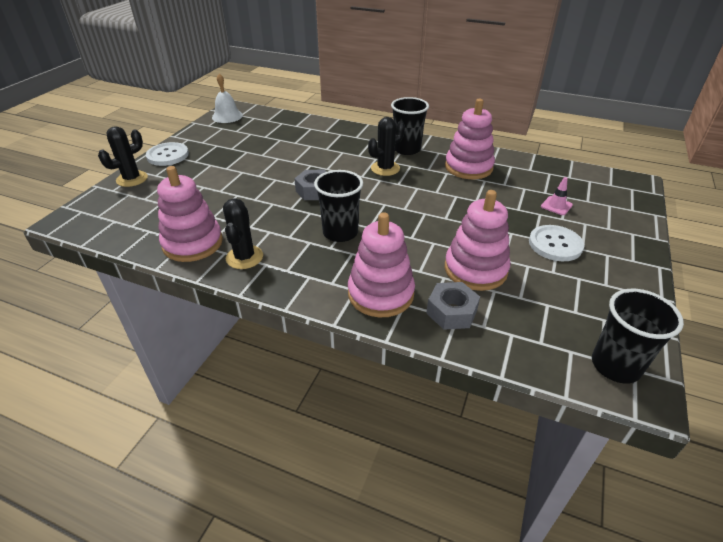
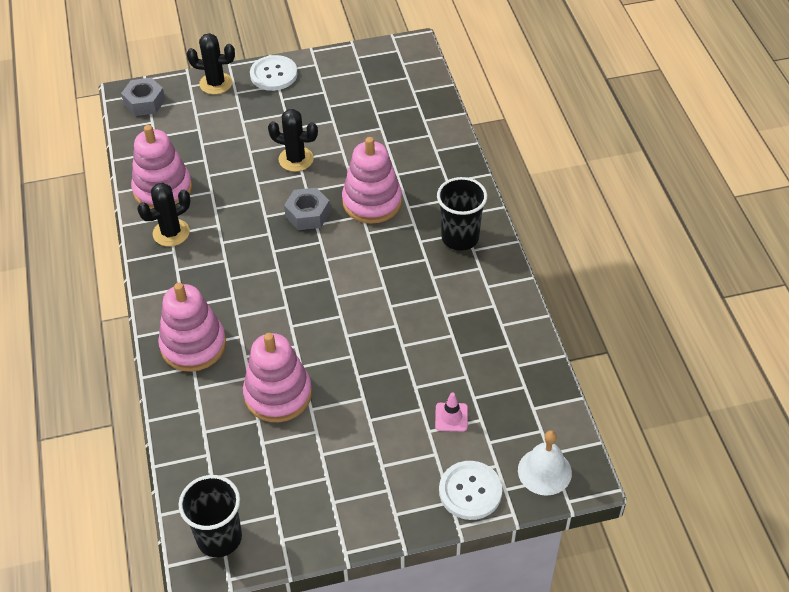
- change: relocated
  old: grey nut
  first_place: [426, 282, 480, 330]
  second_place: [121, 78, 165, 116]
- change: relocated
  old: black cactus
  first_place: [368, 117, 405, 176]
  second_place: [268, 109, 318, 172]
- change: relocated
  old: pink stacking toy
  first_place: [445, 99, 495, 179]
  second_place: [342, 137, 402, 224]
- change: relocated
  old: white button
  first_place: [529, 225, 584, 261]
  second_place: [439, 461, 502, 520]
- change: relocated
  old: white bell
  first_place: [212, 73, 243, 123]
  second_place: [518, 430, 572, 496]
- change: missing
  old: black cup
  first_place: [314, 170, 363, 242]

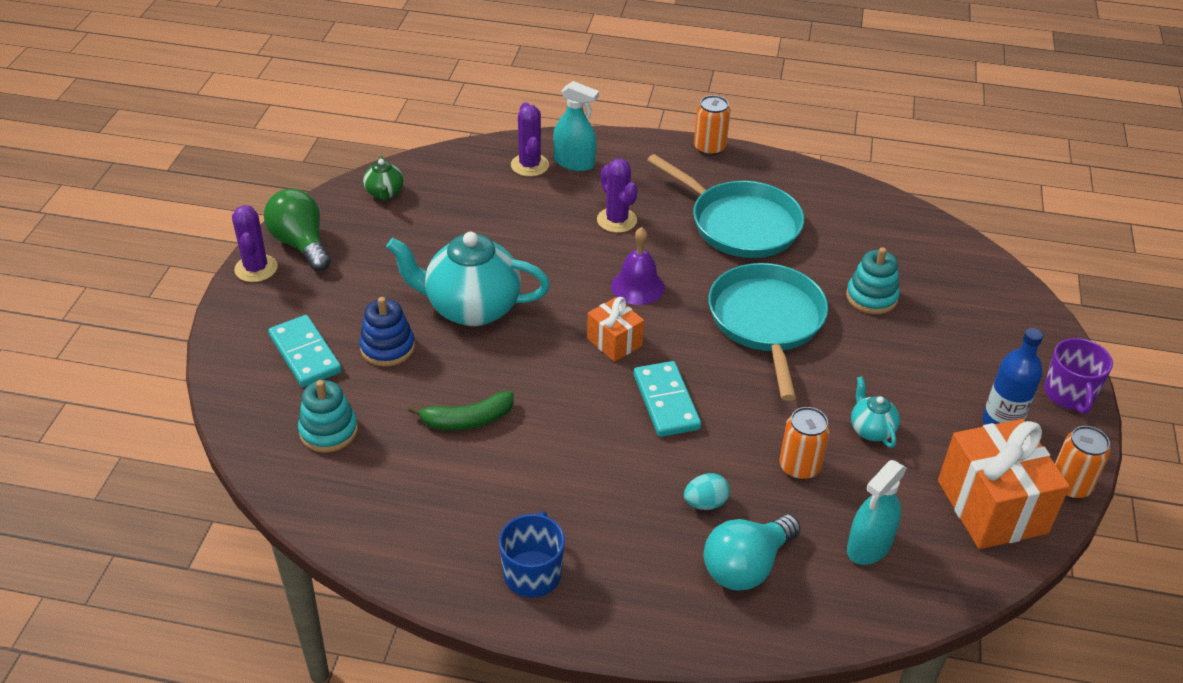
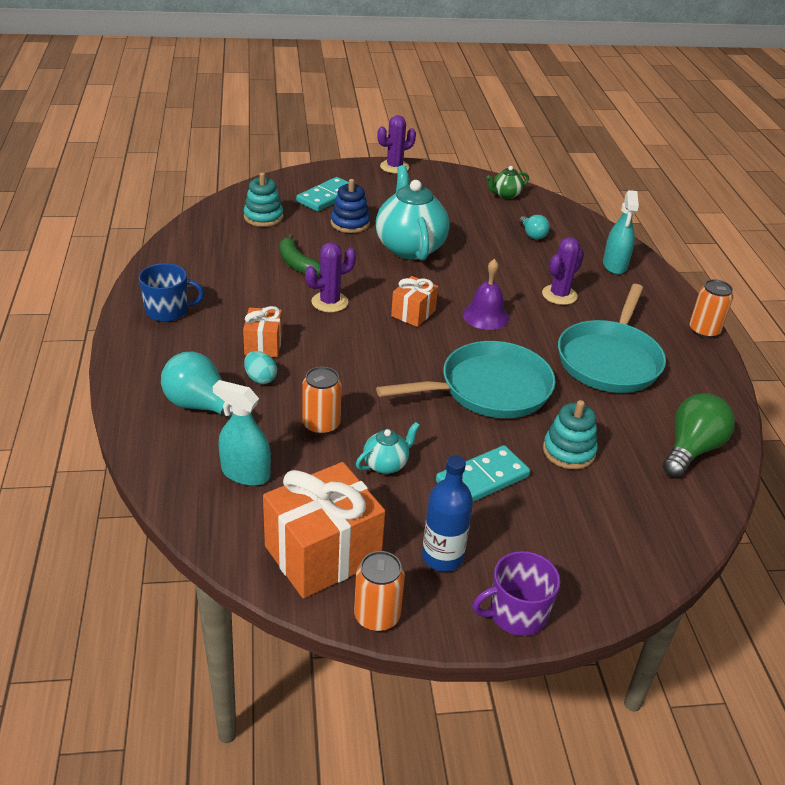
- change: appeared
  new: orange gift
  second_place: [243, 306, 282, 357]
- change: relocated
  old: purple cactus
  first_place: [511, 102, 549, 177]
  second_place: [305, 242, 356, 312]
- change: relocated
  old: turquoise domino
  first_place: [634, 361, 701, 437]
  second_place: [436, 445, 530, 502]
- change: appeared
  new: turquoise light bulb
  second_place: [519, 215, 550, 240]
- change: relocated
  old: green light bulb
  first_place: [264, 189, 331, 271]
  second_place: [663, 393, 735, 478]

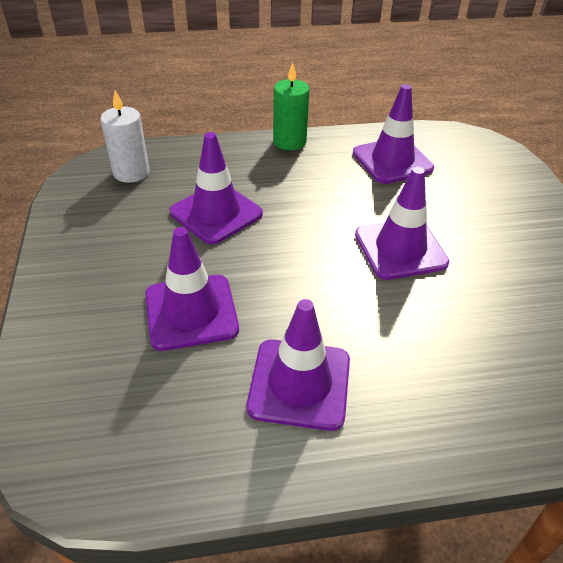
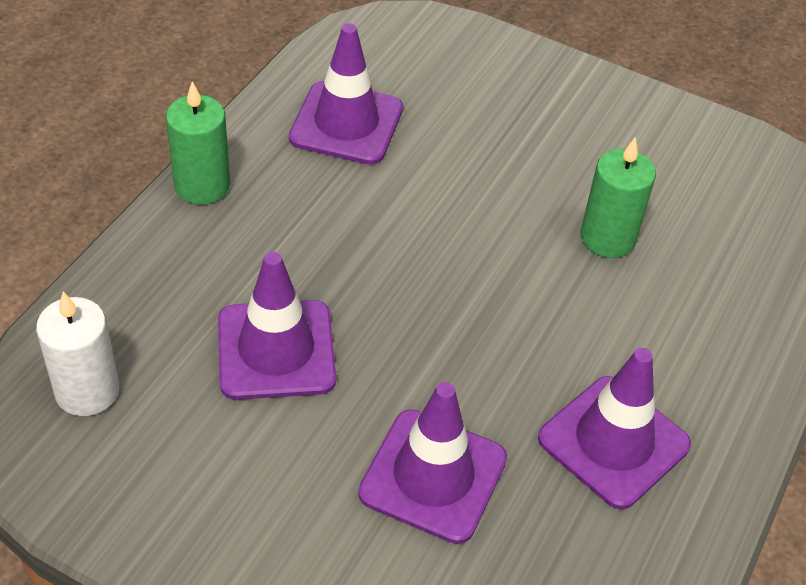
- change: appeared
  new: green candle
  second_place: [581, 137, 656, 258]
- change: missing
  old: purple traffic cone
  first_place: [355, 167, 449, 280]

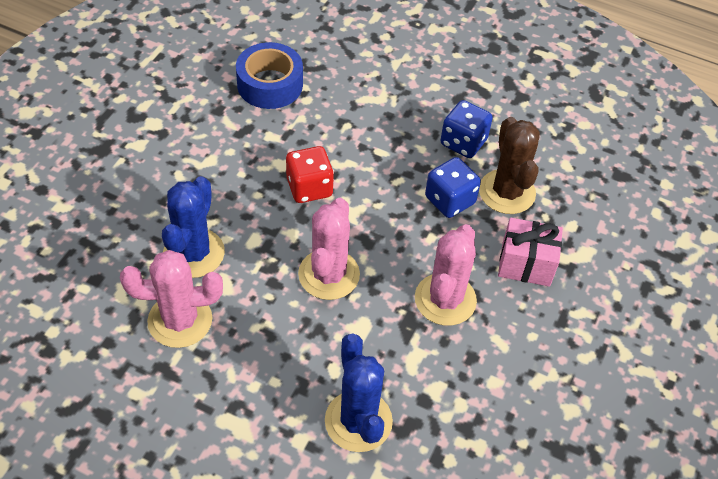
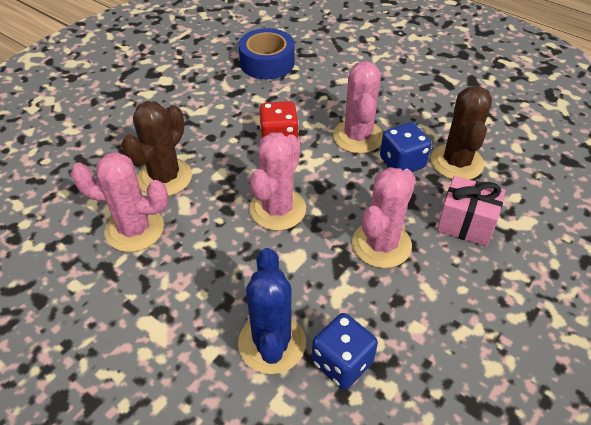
- change: colour
  old: blue cactus
  new: brown cactus
  first_place: [162, 176, 225, 278]
  second_place: [121, 101, 192, 196]
- change: relocated
  old: blue dice
  first_place: [441, 100, 493, 158]
  second_place: [312, 313, 378, 389]
- change: appeared
  new: pink cactus
  second_place: [333, 61, 383, 154]

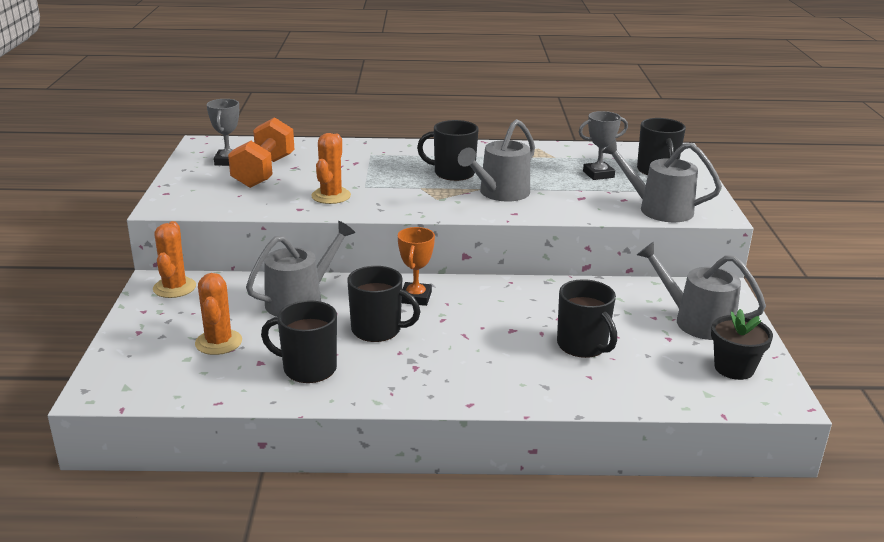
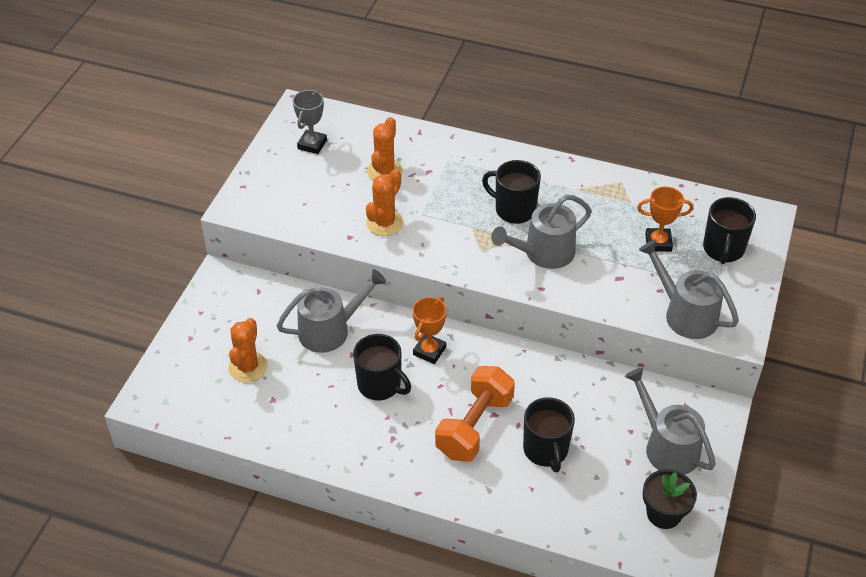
- change: relocated
  old: orange cactus
  first_place: [153, 221, 196, 298]
  second_place: [367, 117, 403, 181]
- change: relocated
  old: orange dumbbell
  first_place: [228, 117, 294, 188]
  second_place: [435, 366, 515, 462]
- change: colour
  old: grey trophy
  new: orange trophy
  first_place: [579, 111, 628, 180]
  second_place: [637, 187, 693, 252]
- change: missing
  old: black mug
  first_place: [261, 300, 337, 383]

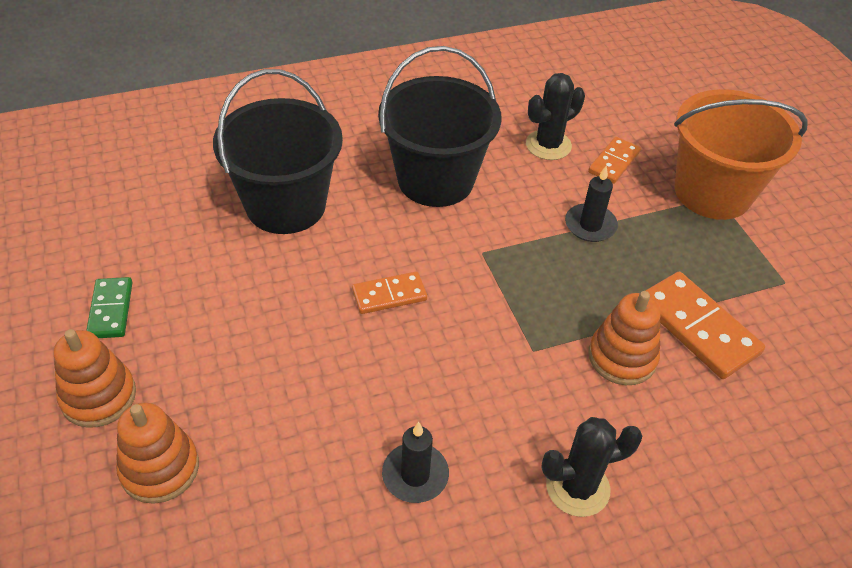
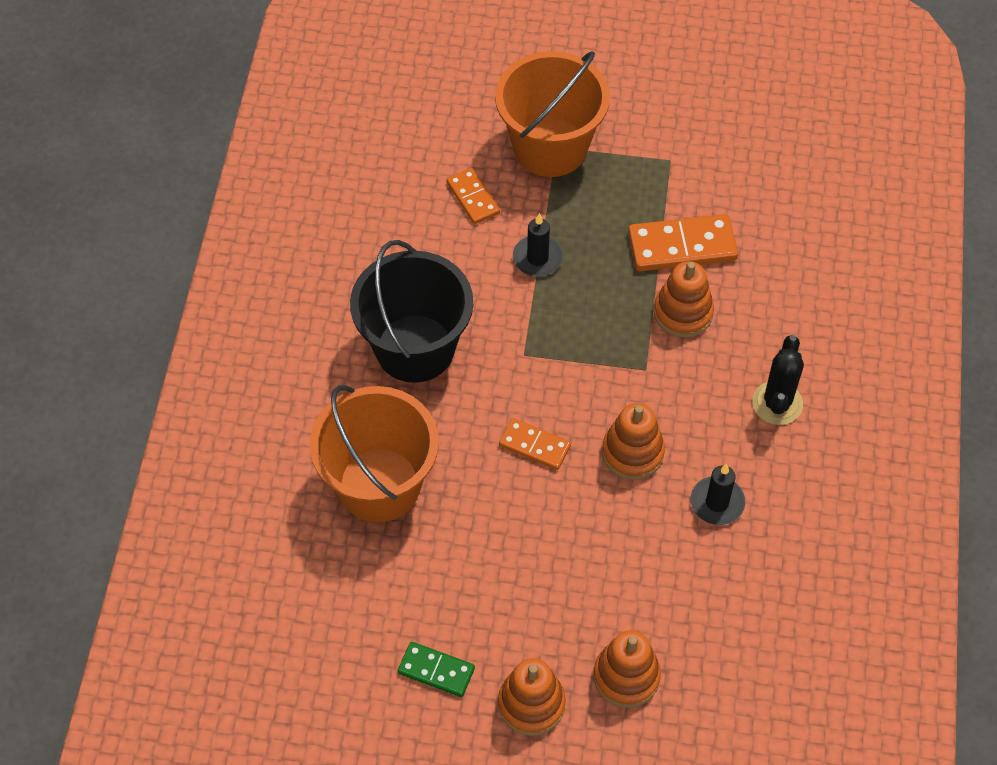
- change: colour
  old: black bucket
  new: orange bucket
  first_place: [213, 69, 343, 234]
  second_place: [310, 385, 439, 522]
- change: spun
  old: orange domino
  first_place: [352, 271, 427, 314]
  second_place: [499, 418, 571, 470]
  degrees: -75
- change: appeared
  new: orange stacking toy
  second_place: [602, 403, 665, 480]
- change: missing
  old: black cactus
  first_place: [526, 73, 585, 160]

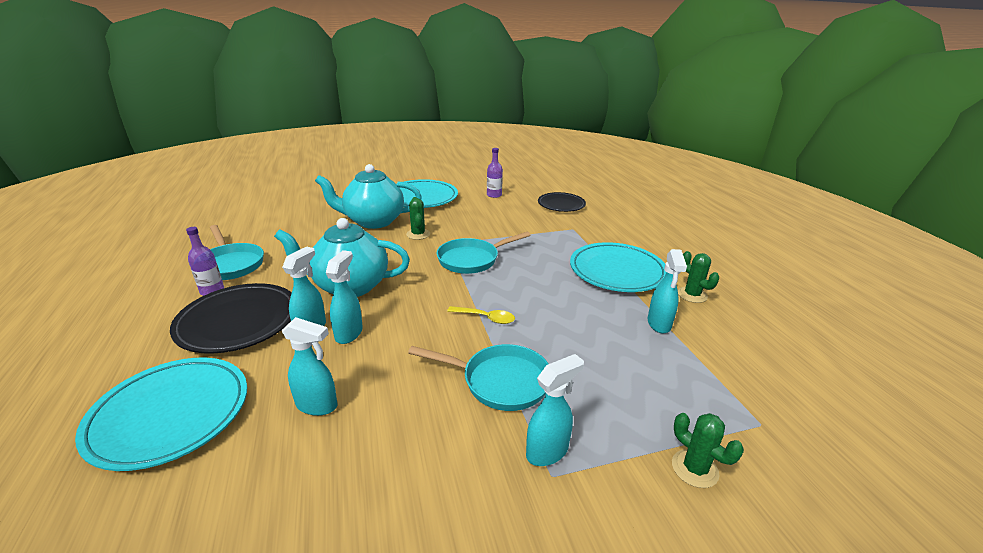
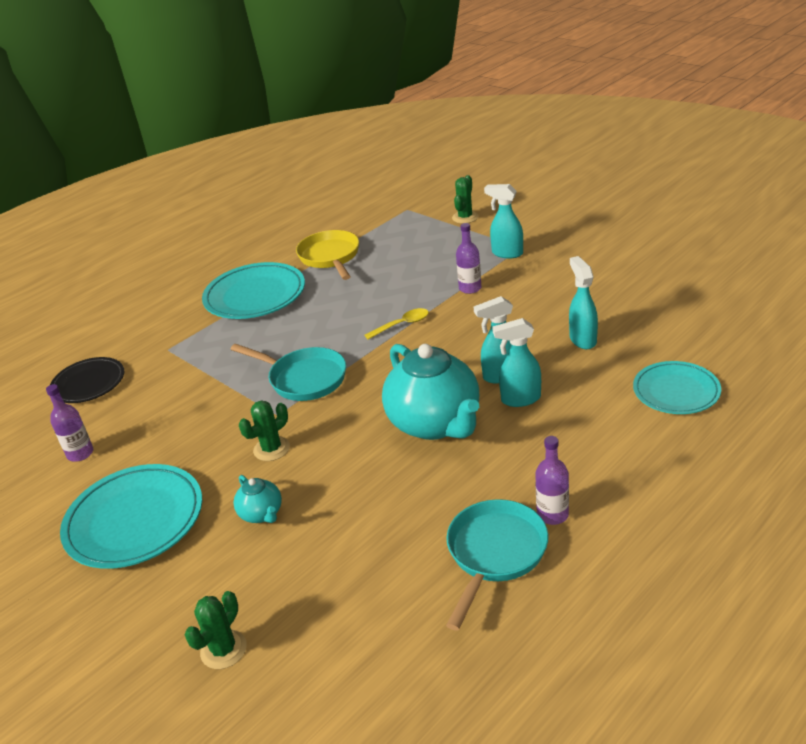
- change: relocated
  old: green cactus
  first_place: [678, 251, 719, 303]
  second_place: [185, 591, 247, 669]
- change: size
  old: turquoise teapot
  first_place: [315, 164, 422, 229]
  second_place: [233, 475, 282, 523]
  factor: 0.45
- change: exchanged
  old: turquoise spray bottle
  new: yellow pan
  first_place: [648, 249, 687, 334]
  second_place: [296, 230, 359, 280]
- change: spun
  old: yellow spoon
  first_place: [447, 306, 515, 324]
  second_place: [364, 308, 429, 340]
  degrees: 75
- change: exchanged
  old: turquoise pan
  new: purple bottle
  first_place: [408, 344, 548, 411]
  second_place: [456, 223, 482, 294]
- change: size
  old: turquoise plate
  first_place: [75, 358, 247, 471]
  second_place: [633, 361, 721, 414]
  factor: 0.64
- change: missing
  old: black plate
  first_place: [170, 283, 292, 354]

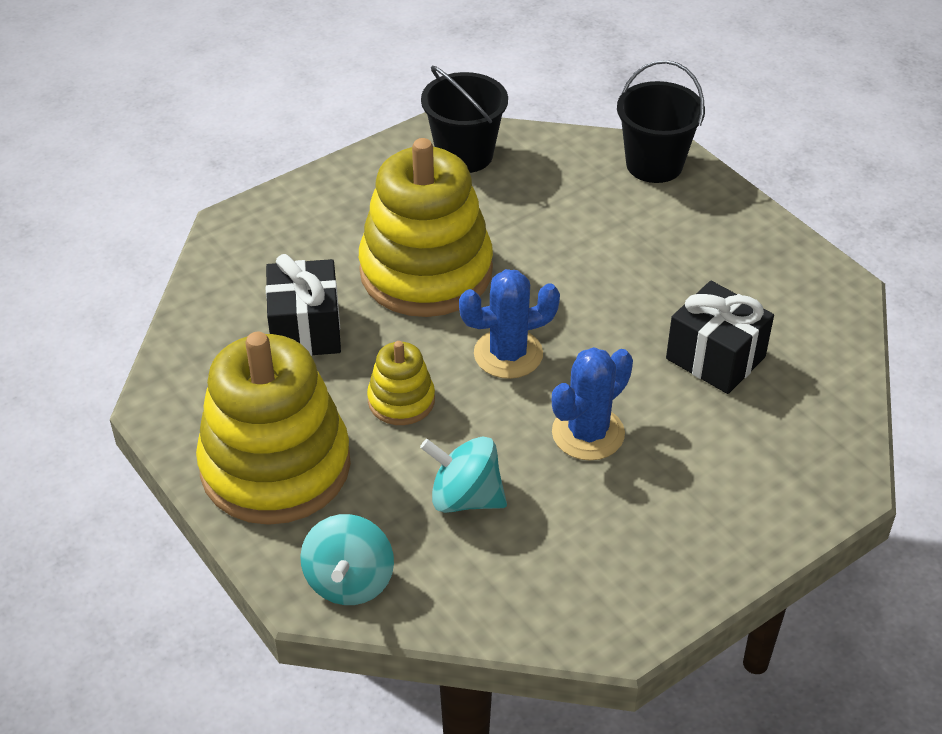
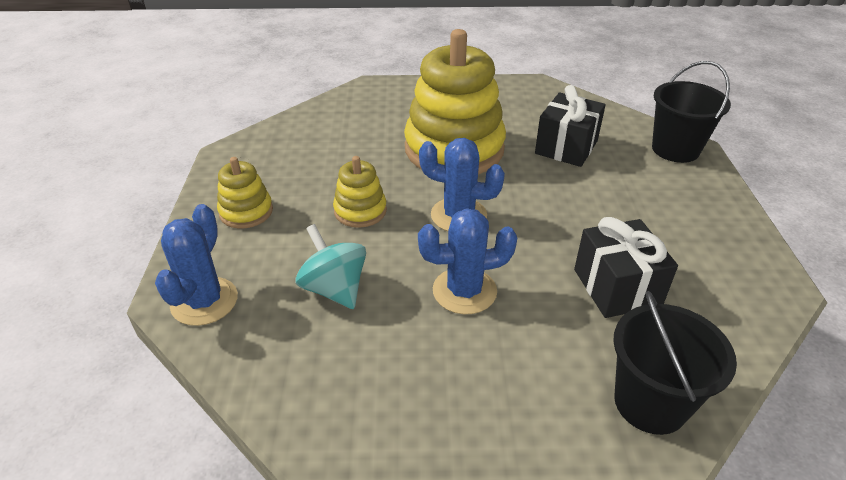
- change: exchanged
  old: turquoise spinning top
  new: blue cactus
  first_place: [300, 514, 394, 605]
  second_place: [155, 204, 238, 326]
- change: size
  old: yellow stacking toy
  first_place: [196, 332, 351, 525]
  second_place: [217, 157, 273, 229]
  factor: 0.47
- change: relocated
  old: black gift
  first_place: [266, 254, 341, 356]
  second_place: [535, 85, 606, 167]
- change: relocated
  old: black bucket
  first_place: [421, 66, 508, 173]
  second_place: [613, 291, 737, 435]

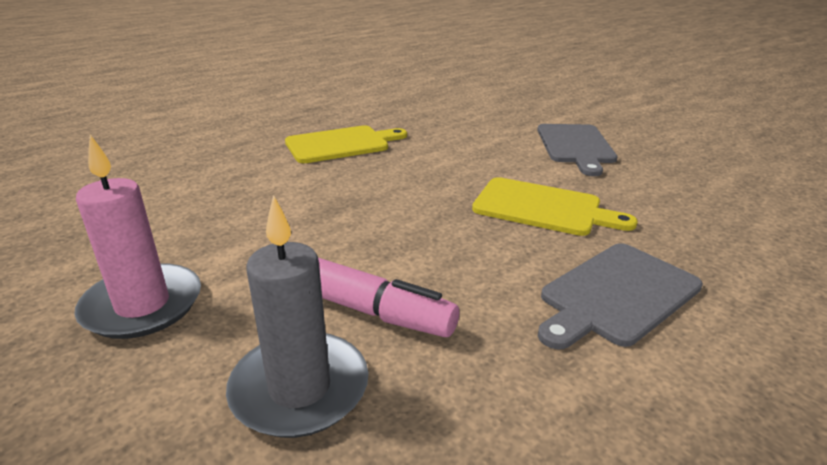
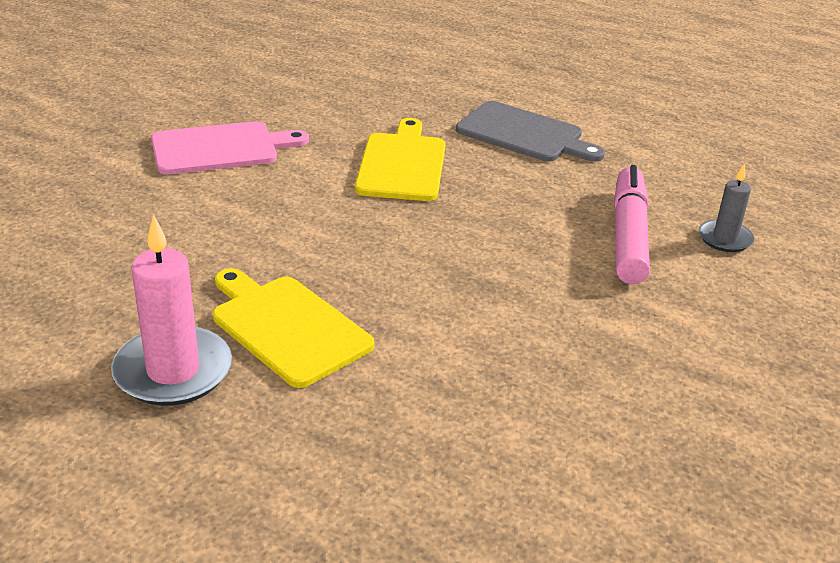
- change: relocated
  old: pink candle
  first_place: [74, 135, 201, 339]
  second_place: [111, 215, 232, 406]
- change: colour
  old: grey cutting board
  new: pink cutting board
  first_place: [537, 124, 618, 176]
  second_place: [151, 121, 309, 175]
- change: size
  old: grey candle
  first_place: [226, 195, 368, 438]
  second_place: [699, 165, 754, 252]
  factor: 0.57

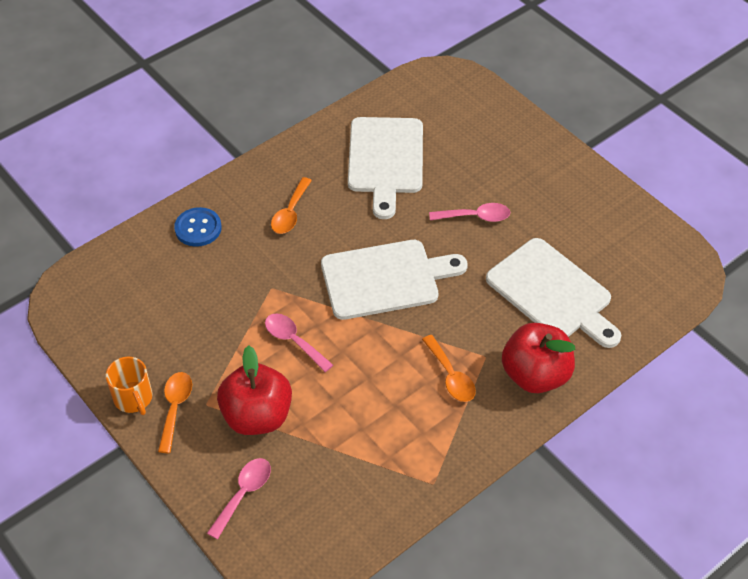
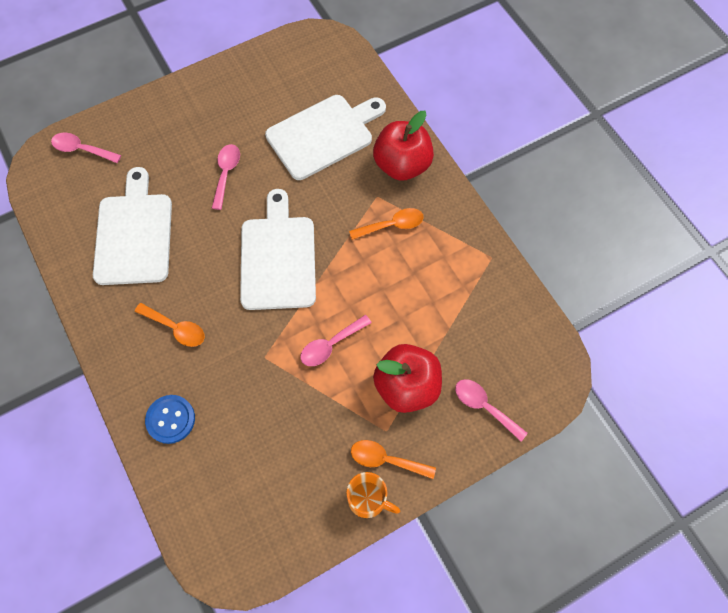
- change: appeared
  new: pink spoon
  second_place: [51, 133, 121, 163]
- change: spun
  old: white cutting board
  first_place: [348, 117, 423, 219]
  second_place: [93, 167, 172, 285]
  degrees: -105
- change: spun
  old: orange mug
  first_place: [106, 357, 153, 415]
  second_place: [346, 472, 400, 518]
  degrees: 45

